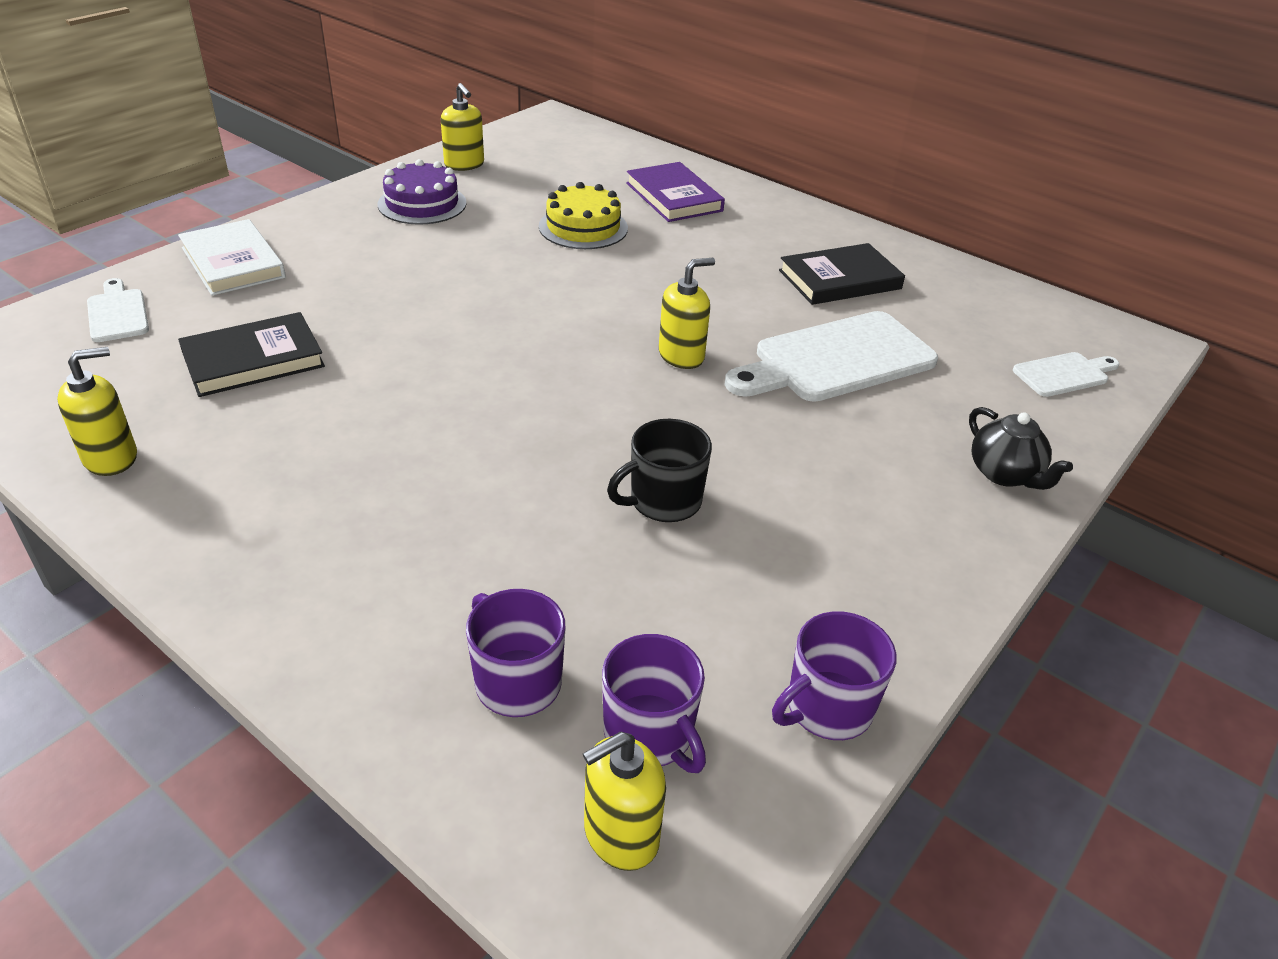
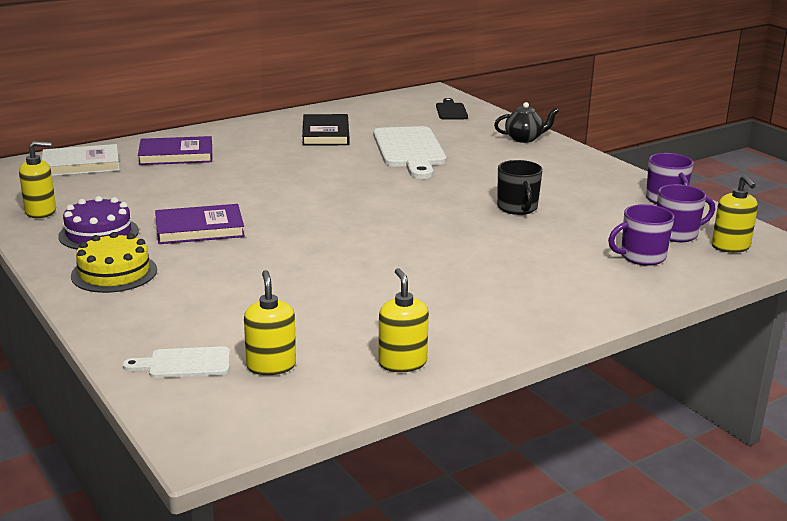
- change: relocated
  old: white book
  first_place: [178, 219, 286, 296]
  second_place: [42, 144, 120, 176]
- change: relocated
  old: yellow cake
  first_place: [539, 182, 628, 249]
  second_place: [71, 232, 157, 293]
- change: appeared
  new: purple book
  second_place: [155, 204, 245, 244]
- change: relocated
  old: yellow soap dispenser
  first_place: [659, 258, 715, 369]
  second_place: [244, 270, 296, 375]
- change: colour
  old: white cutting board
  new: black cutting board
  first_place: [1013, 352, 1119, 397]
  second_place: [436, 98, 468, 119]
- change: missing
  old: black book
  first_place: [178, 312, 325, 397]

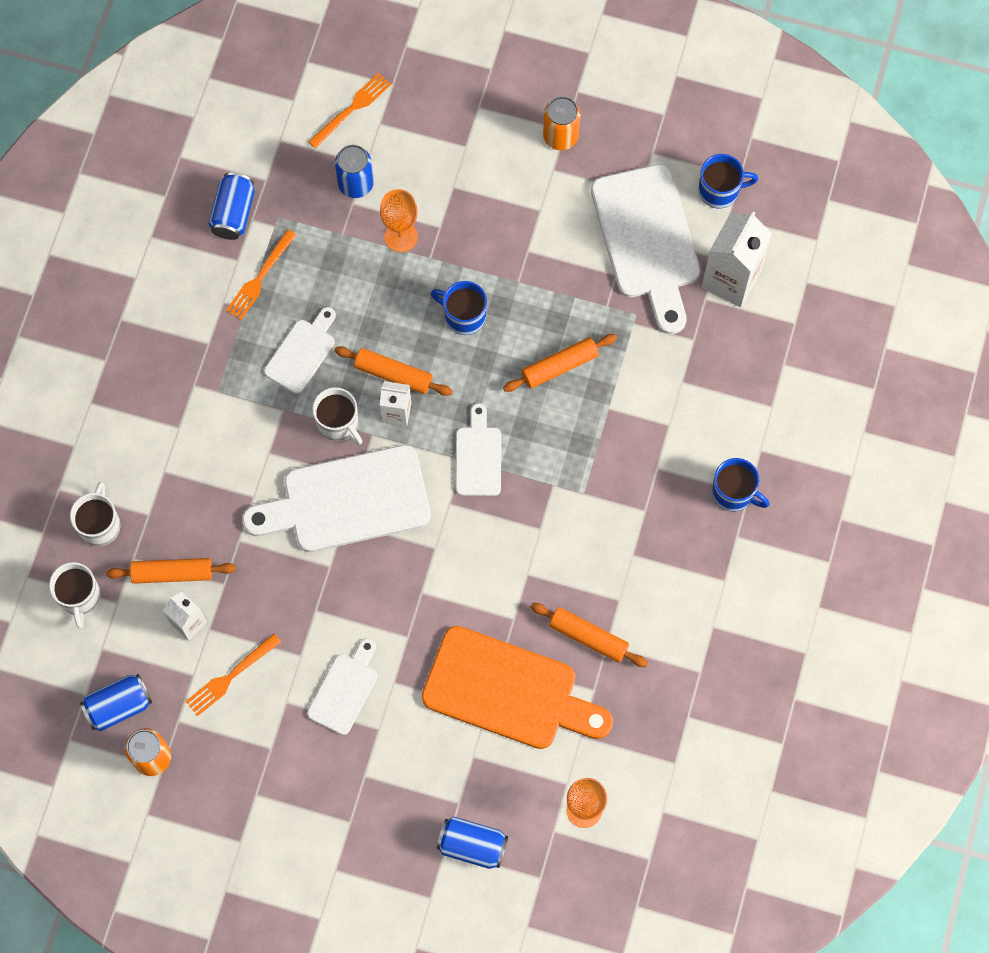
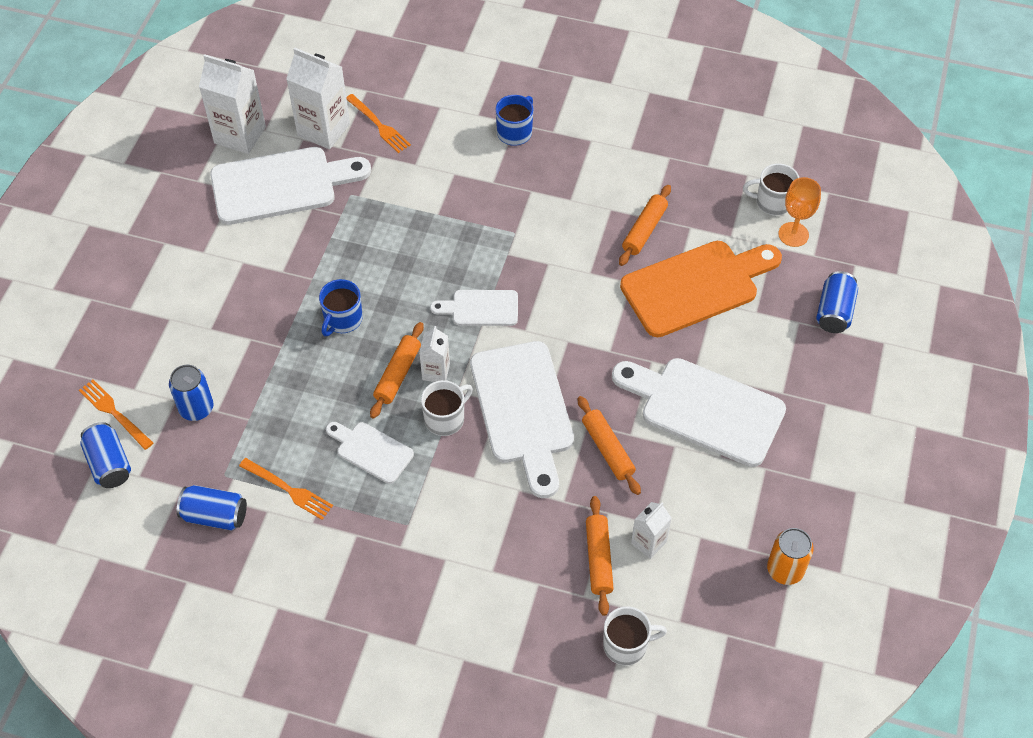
- change: relocated
  old: blue can
  first_place: [80, 674, 152, 731]
  second_place: [80, 422, 131, 488]
- change: exchanged
  old: blue mug
  new: white carton
  first_place: [699, 154, 758, 208]
  second_place: [199, 54, 266, 154]
- change: relocated
  old: orange fork
  first_place: [185, 634, 281, 716]
  second_place: [346, 94, 411, 153]
- change: relocated
  old: orange rolling pin
  first_place: [503, 334, 617, 392]
  second_place: [578, 396, 641, 495]
- change: size
  old: white cutting board
  first_place: [307, 638, 378, 735]
  second_place: [612, 358, 786, 467]
  factor: 1.91
- change: spun
  old: orange cutting board
  first_place: [422, 626, 613, 749]
  second_place: [620, 241, 782, 337]
  degrees: 45
- change: relocated
  old: white mug
  first_place: [70, 482, 120, 546]
  second_place: [743, 163, 799, 216]
- change: missing
  old: orange goblet
  first_place: [380, 189, 418, 252]
- change: missing
  old: orange can
  first_place: [543, 96, 580, 150]

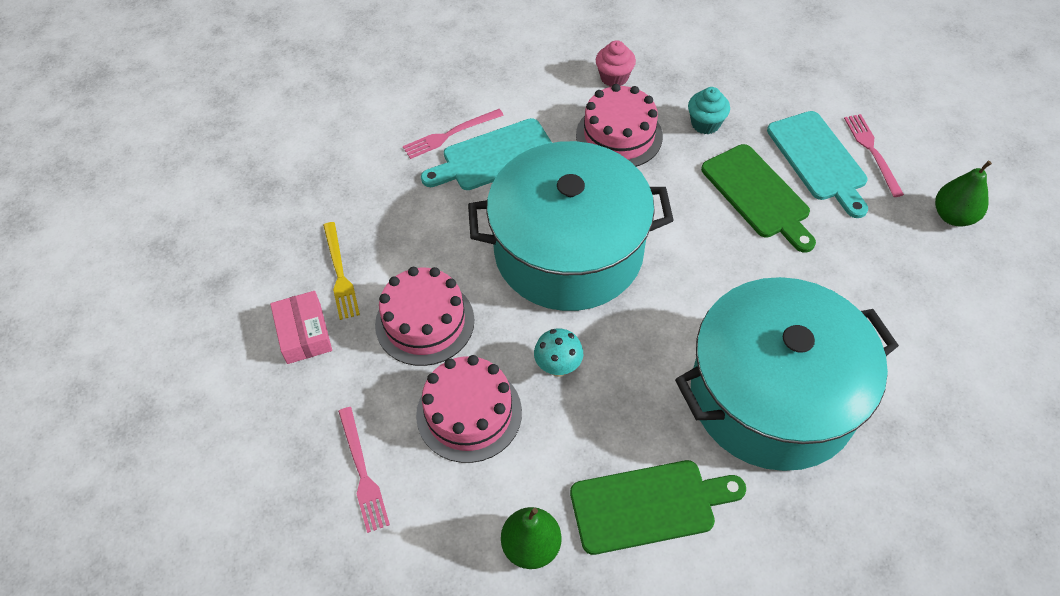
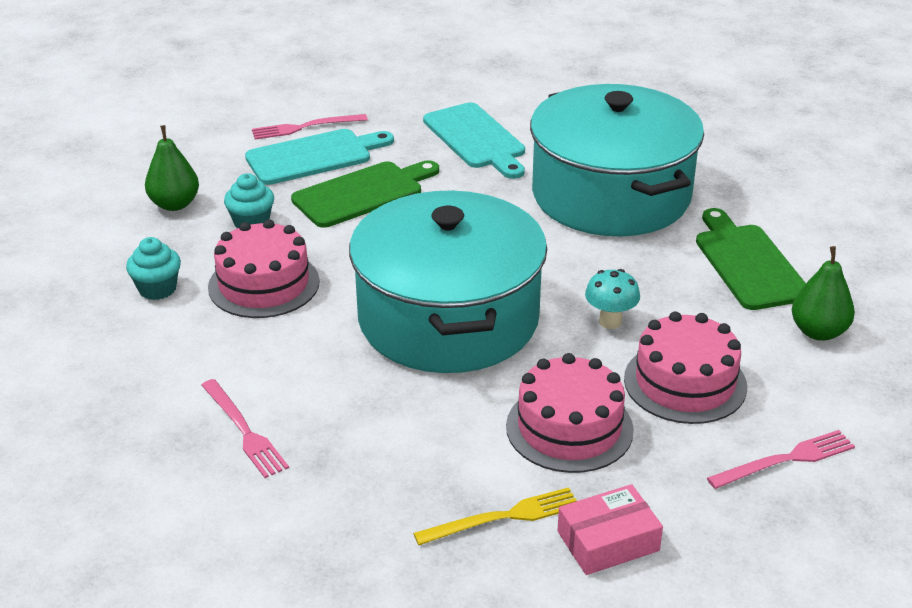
- change: colour
  old: pink cupcake
  new: turquoise cupcake
  first_place: [596, 40, 636, 87]
  second_place: [126, 237, 181, 300]
- change: relocated
  old: green pear
  first_place: [935, 161, 992, 226]
  second_place: [145, 125, 199, 211]
- change: relocated
  old: turquoise cutting board
  first_place: [421, 118, 552, 190]
  second_place: [423, 102, 525, 179]

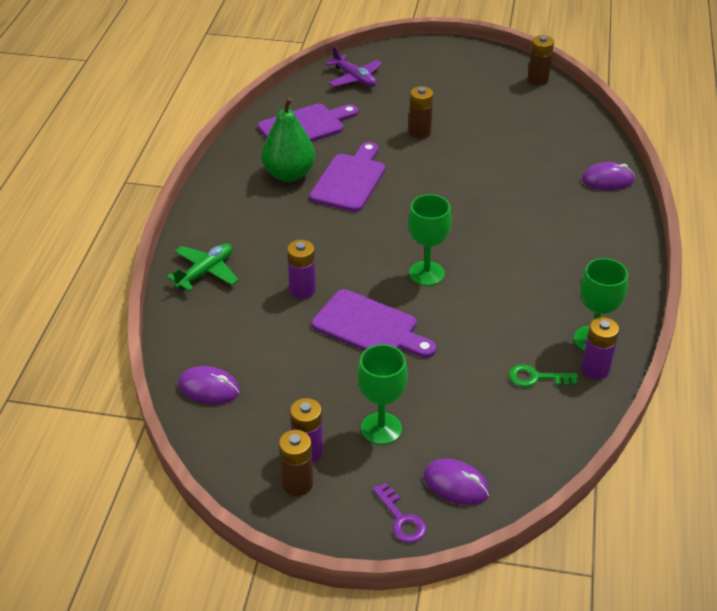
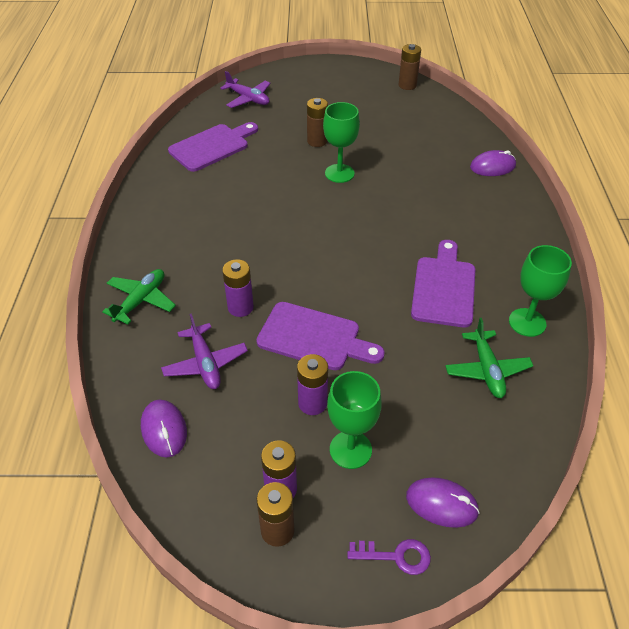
- change: spun
  old: purple mouse
  first_place: [178, 366, 240, 405]
  second_place: [141, 400, 187, 457]
  degrees: 60
- change: appeared
  new: purple plane
  second_place: [161, 313, 248, 389]
- change: relocated
  old: purple battery
  first_place: [581, 317, 619, 380]
  second_place: [297, 354, 328, 415]
- change: relocated
  old: green goblet
  first_place: [408, 194, 452, 286]
  second_place: [323, 102, 360, 183]
- change: spun
  old: purple key
  first_place: [373, 483, 426, 543]
  second_place: [347, 539, 431, 575]
  degrees: -45
- change: relocated
  old: purple cutting board
  first_place: [310, 142, 385, 212]
  second_place: [411, 240, 475, 328]
- change: exchanged
  old: green key
  new: green plane
  first_place: [509, 364, 578, 387]
  second_place: [445, 318, 533, 398]
- change: missing
  old: green pear
  first_place: [261, 97, 315, 182]

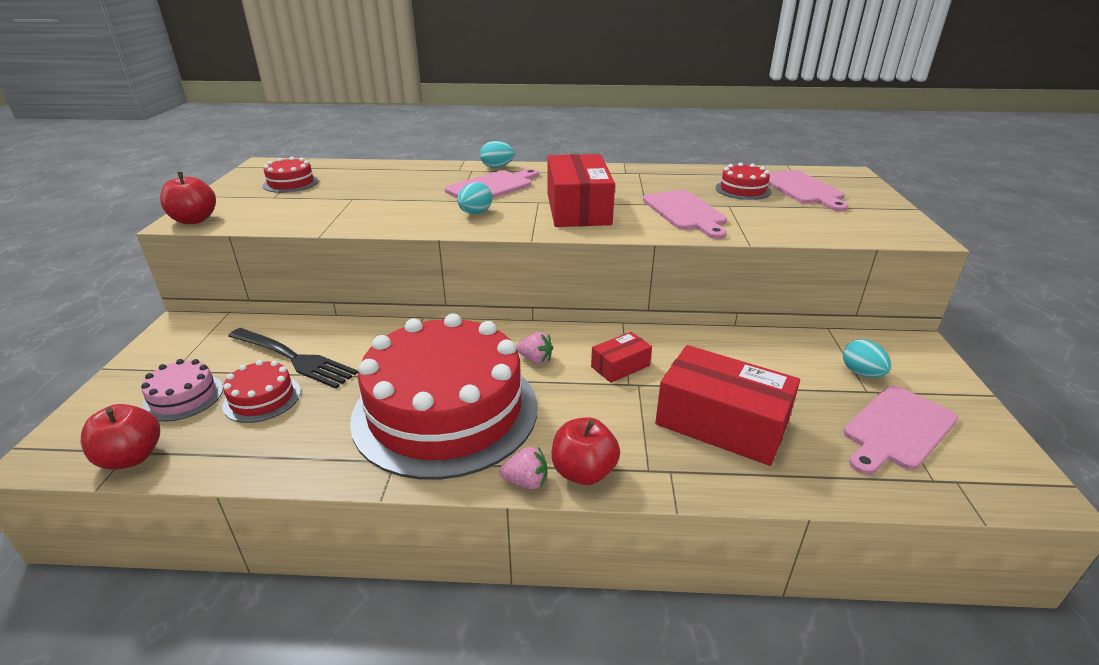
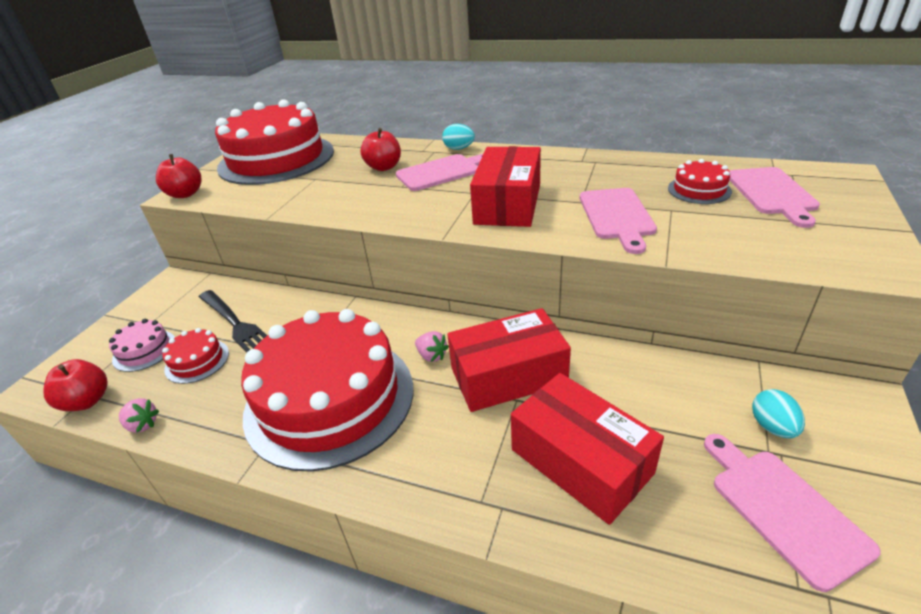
- change: relocated
  old: pink strawberry
  first_place: [499, 447, 547, 489]
  second_place: [119, 398, 159, 433]
- change: size
  old: red cake
  first_place: [263, 157, 319, 193]
  second_place: [215, 99, 334, 185]
  factor: 2.47
- change: relocated
  old: red apple
  first_place: [552, 417, 620, 485]
  second_place: [360, 128, 401, 171]
- change: size
  old: red box
  first_place: [591, 332, 652, 383]
  second_place: [447, 308, 571, 412]
  factor: 2.0
- change: spun
  old: pink cutting board
  first_place: [843, 386, 958, 475]
  second_place: [704, 434, 881, 592]
  degrees: 90
- change: missing
  old: turquoise egg
  first_place: [457, 182, 492, 214]

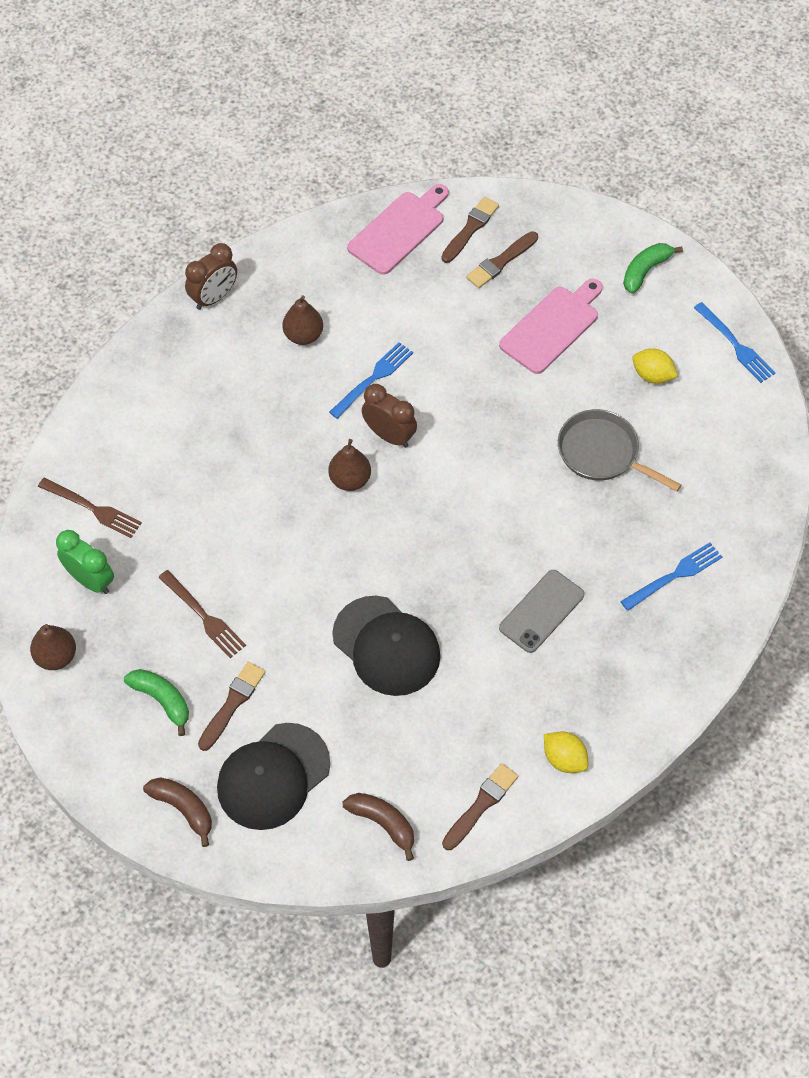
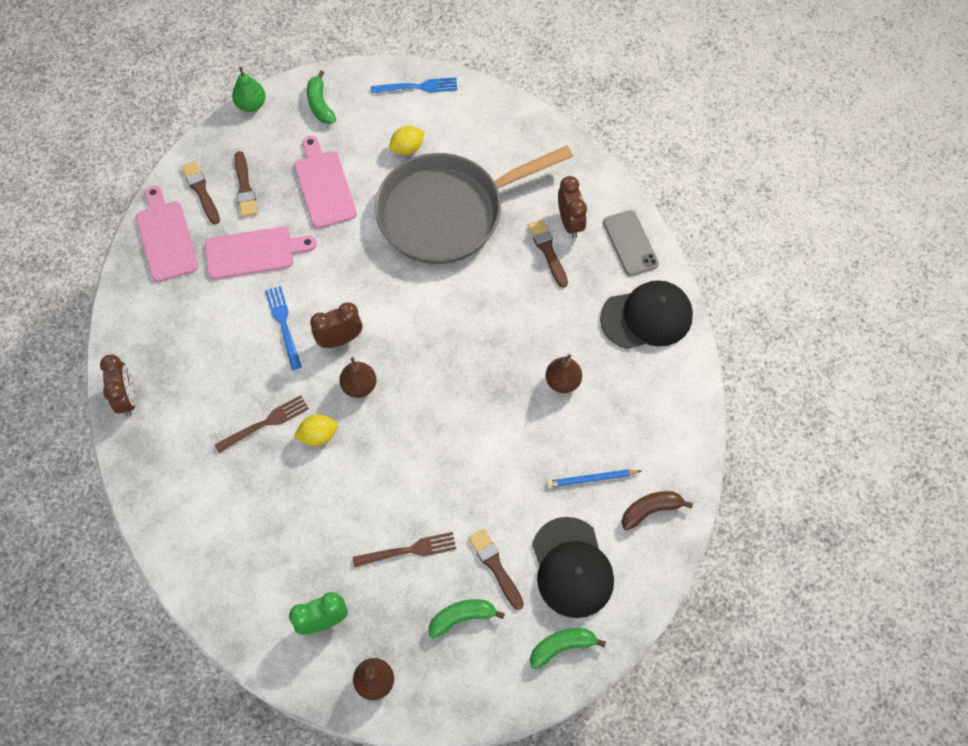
- change: appeared
  new: pink cutting board
  second_place: [205, 227, 317, 280]
- change: relocated
  old: brown fork
  first_place: [38, 478, 142, 538]
  second_place: [215, 395, 309, 453]
- change: appeared
  new: green pear
  second_place: [232, 67, 266, 112]
- change: relocated
  old: yellow lemon
  first_place: [544, 731, 588, 773]
  second_place: [294, 414, 338, 446]
- change: size
  old: grey pan
  first_place: [558, 409, 681, 492]
  second_place: [375, 145, 573, 264]
  factor: 1.9
- change: relocated
  old: brown brush
  first_place: [442, 763, 518, 850]
  second_place: [528, 219, 568, 288]
- change: colour
  old: brown banana
  new: green banana
  first_place: [143, 777, 212, 847]
  second_place: [530, 628, 606, 669]
- change: relocated
  old: brown pear
  first_place: [283, 295, 323, 345]
  second_place: [545, 354, 582, 393]
- change: appeared
  new: blue pencil
  second_place: [547, 469, 641, 487]
- change: exchanged
  old: blue fork
  new: brown clock
  first_place: [620, 542, 722, 611]
  second_place: [558, 176, 587, 238]
- change: relocated
  old: black cap
  first_place: [332, 596, 441, 696]
  second_place: [600, 280, 693, 349]
- change: relocated
  old: grey phone
  first_place: [499, 570, 584, 653]
  second_place: [603, 210, 659, 276]

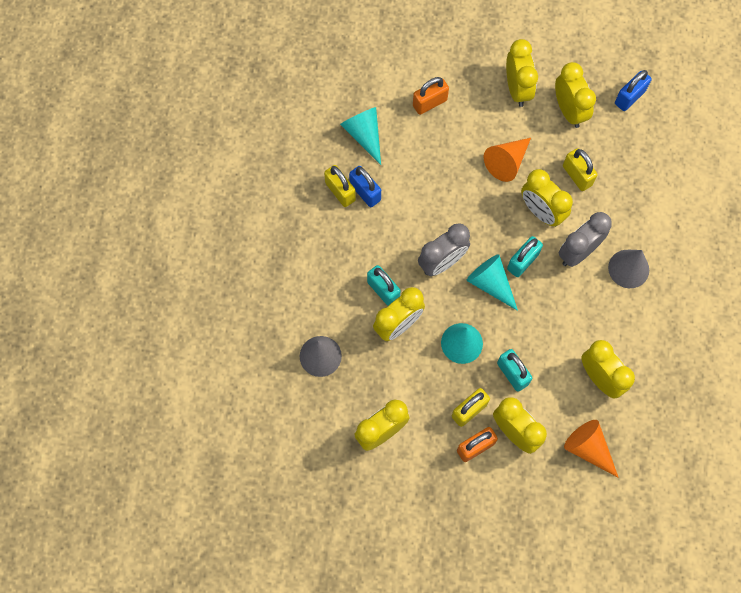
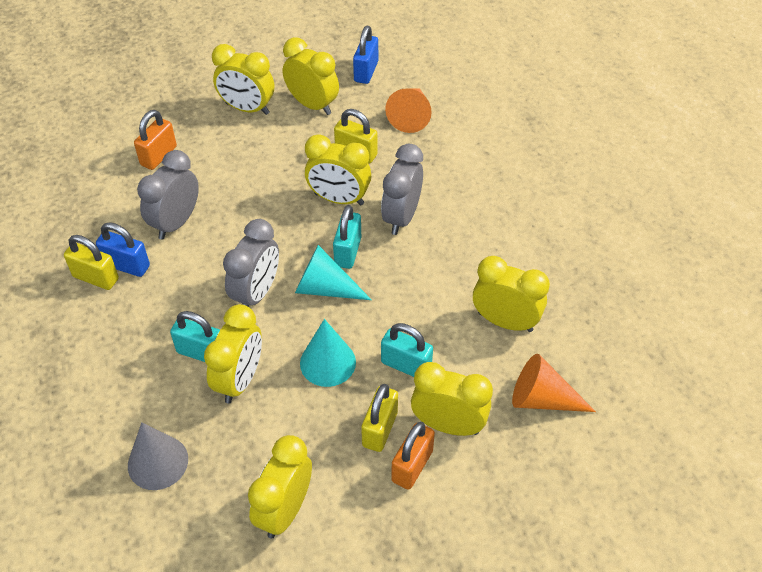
- change: appeared
  new: grey clock
  second_place: [137, 150, 199, 240]
- change: spun
  old: yellow clock
  first_place: [506, 39, 538, 107]
  second_place: [212, 44, 274, 115]
  degrees: 150
- change: relocated
  old: orange cone
  first_place: [484, 138, 531, 182]
  second_place: [385, 88, 432, 133]
- change: missing
  old: turquoise cone
  first_place: [340, 107, 381, 165]
- change: missing
  old: grey cone
  first_place: [608, 250, 649, 288]

